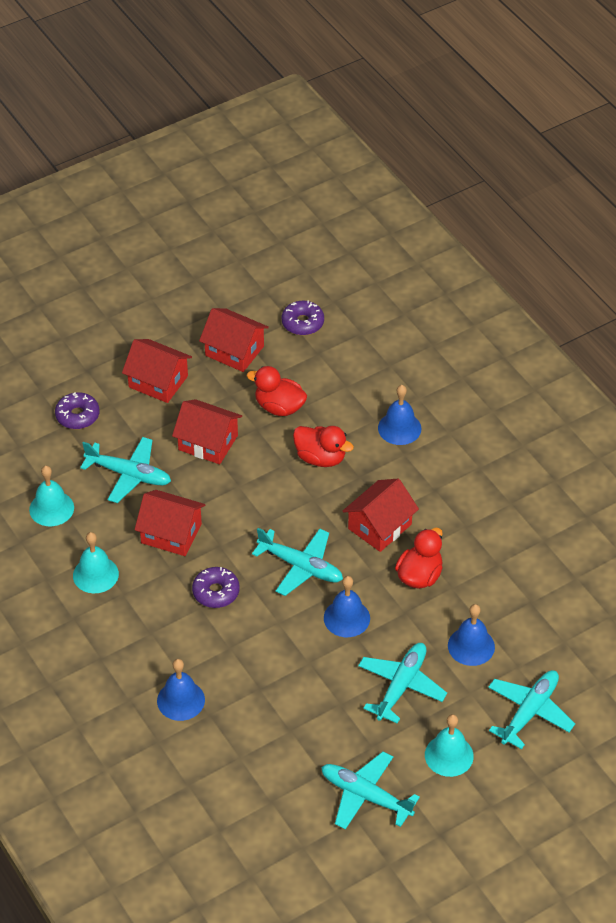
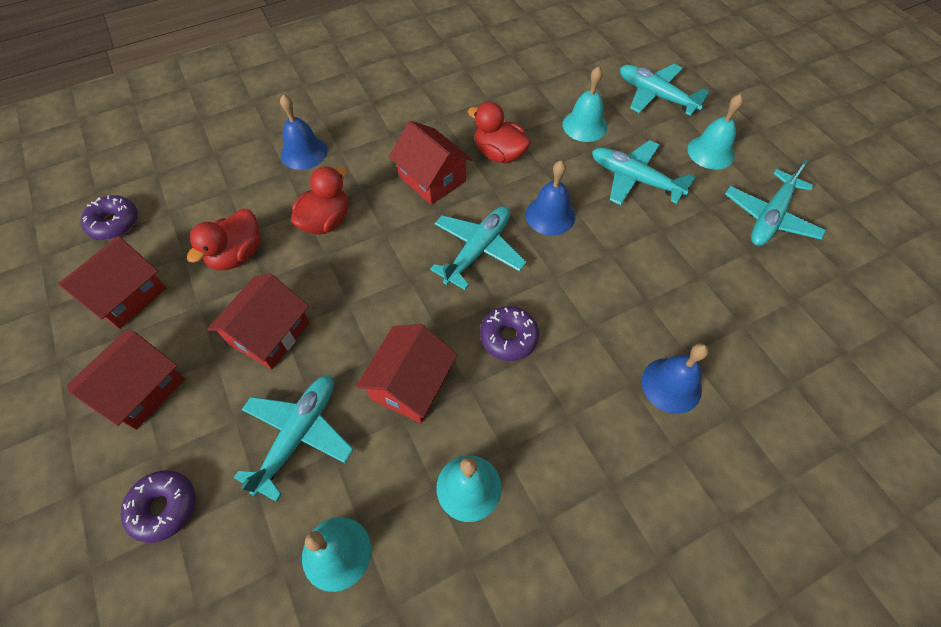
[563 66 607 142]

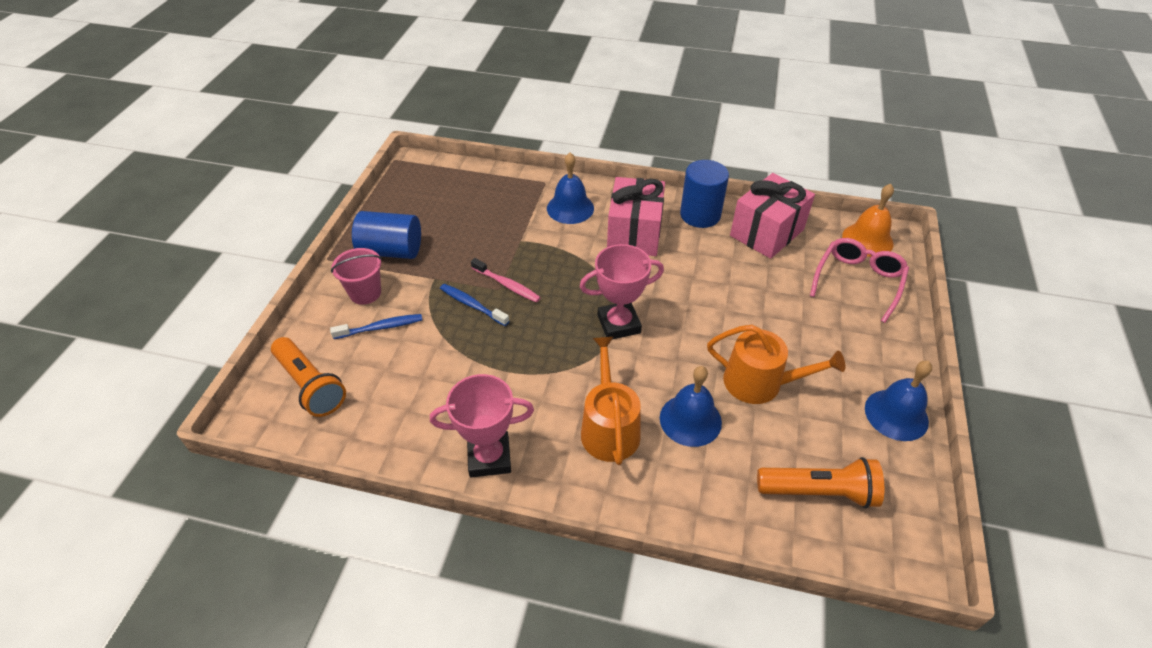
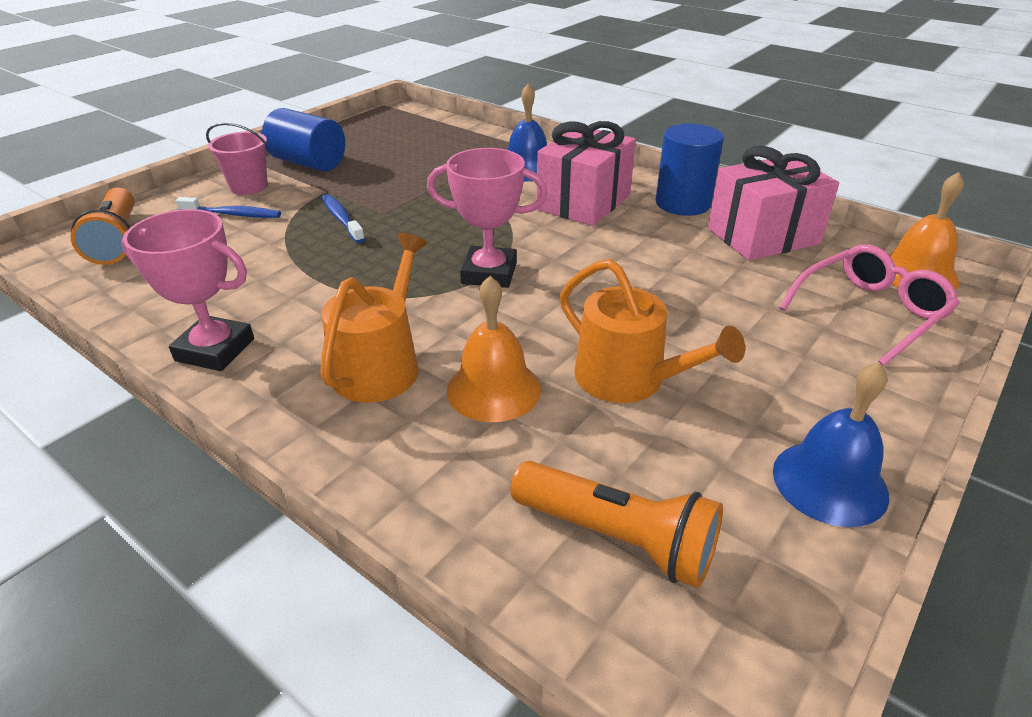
[447 276 541 422]
[471 258 541 303] (first image)

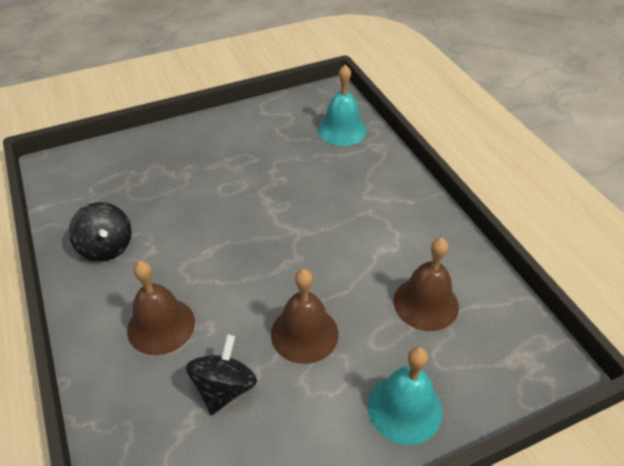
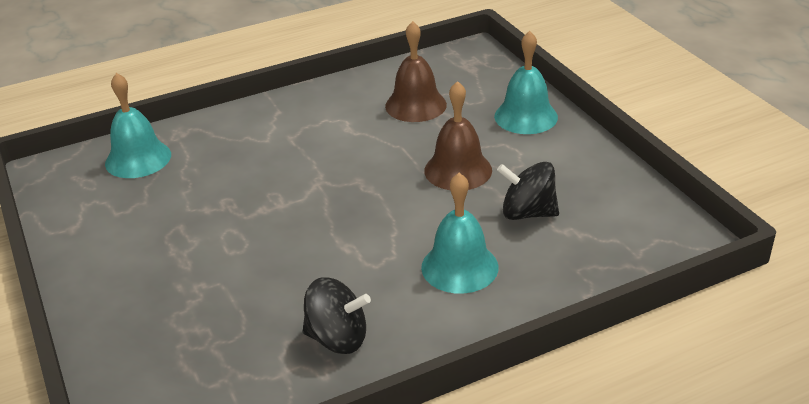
[303 277 371 354]
[421 173 498 294]

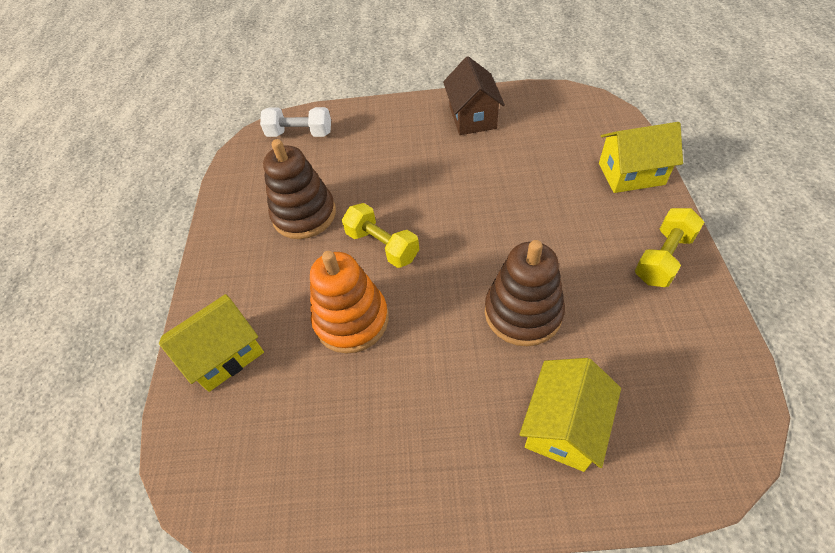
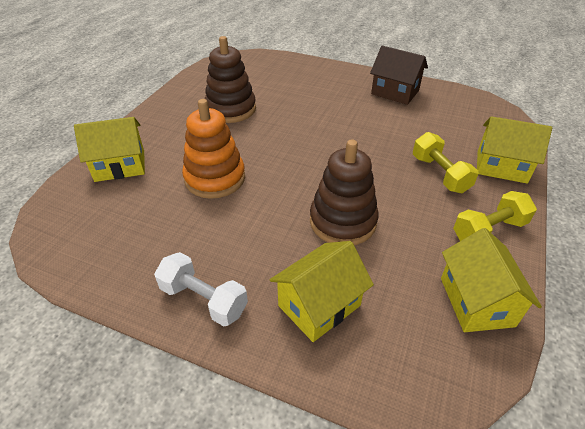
[154 252 248 326]
[370 46 428 105]
[413 132 478 193]
[441 228 542 332]

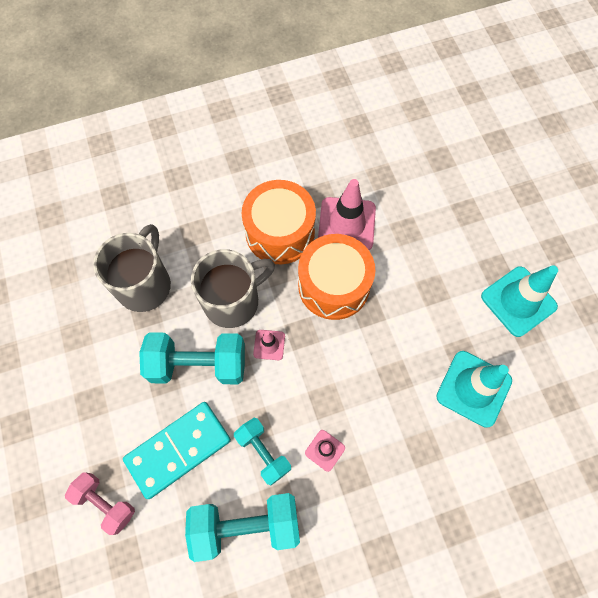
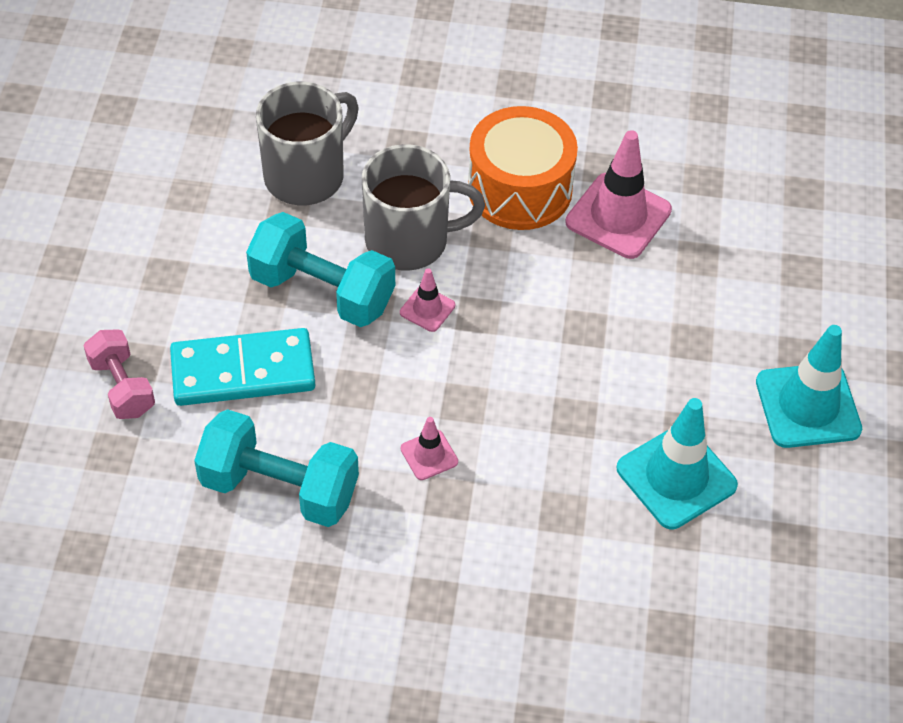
[234 418 291 485] (first image)
[298 234 375 320] (first image)

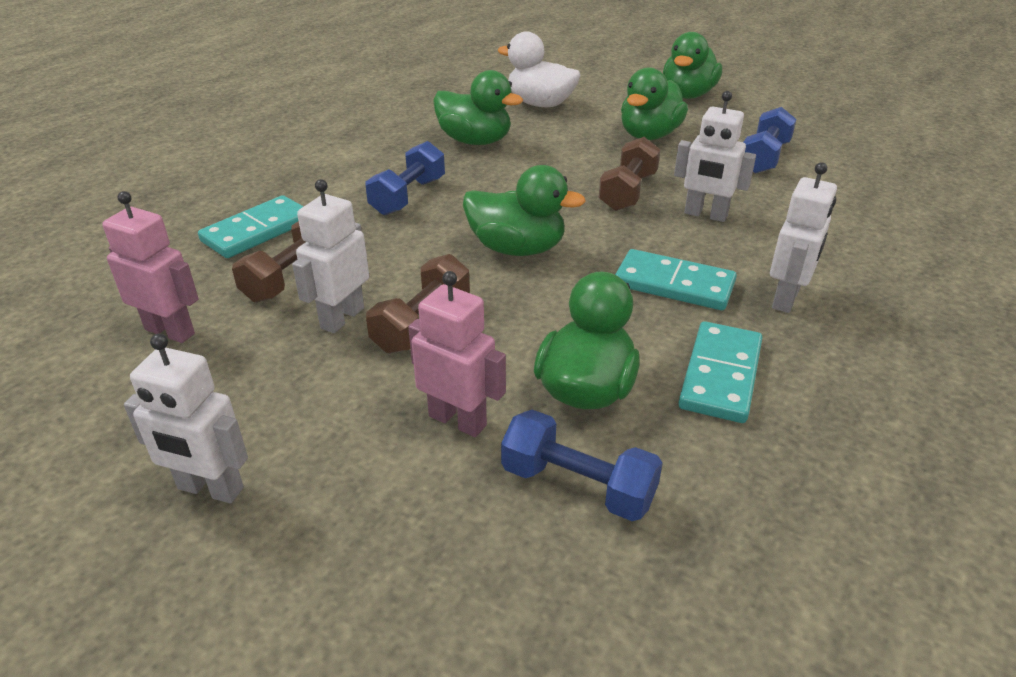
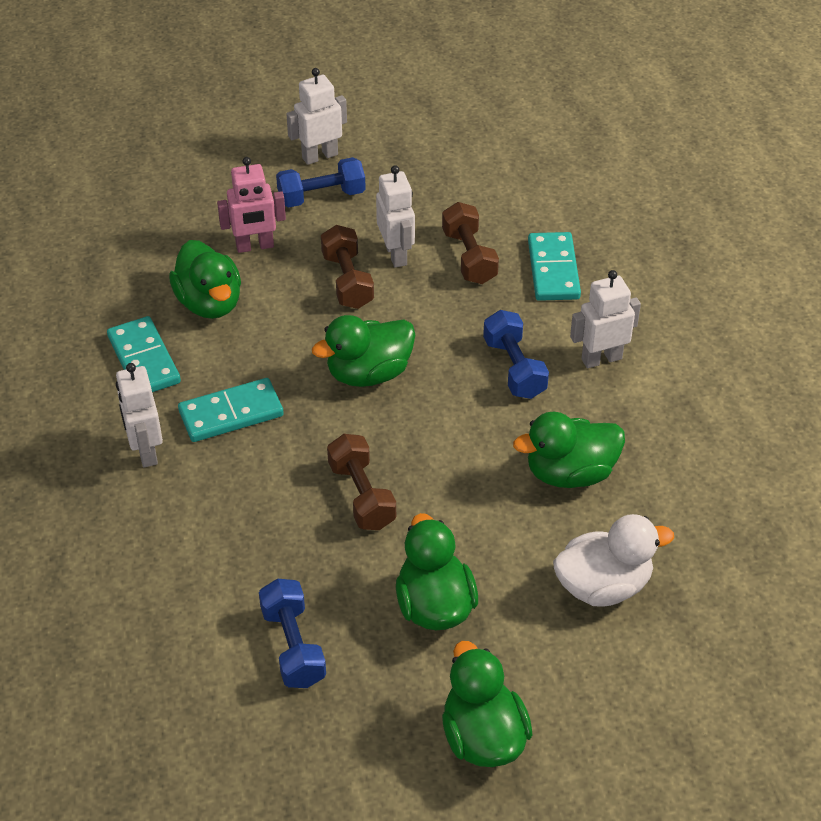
[276 157 366 208]
[570 270 641 368]
[102 191 199 343] (first image)

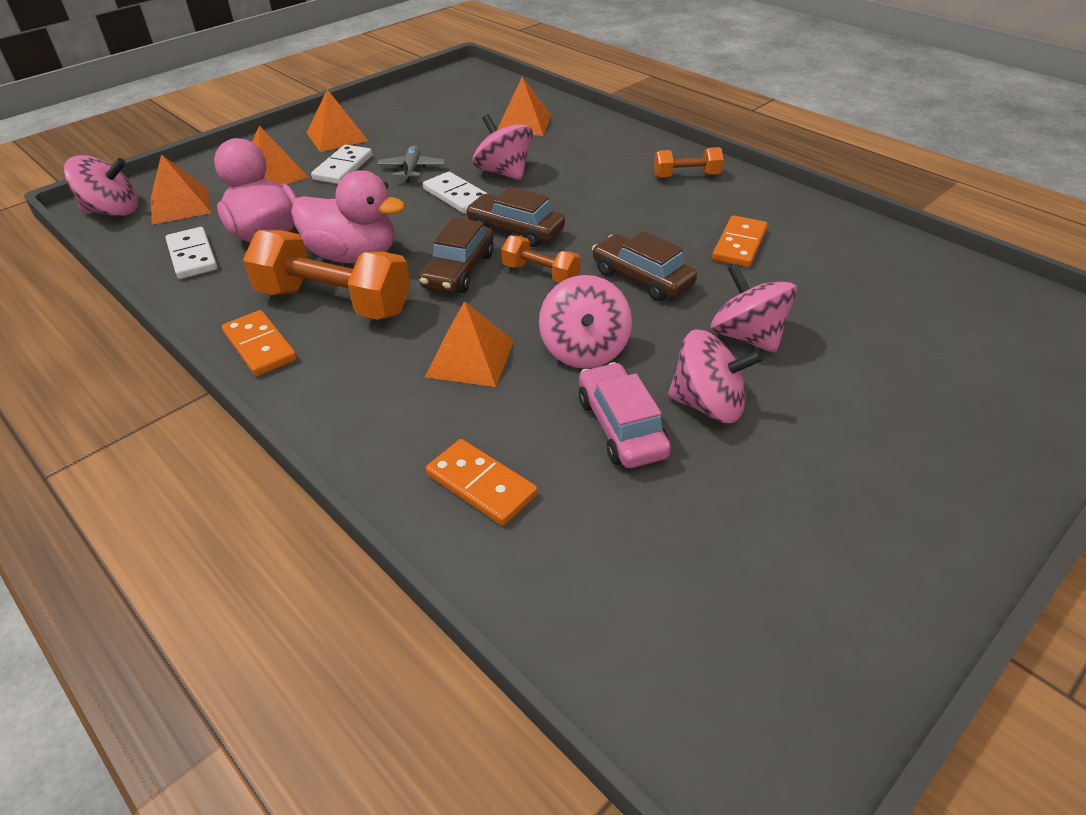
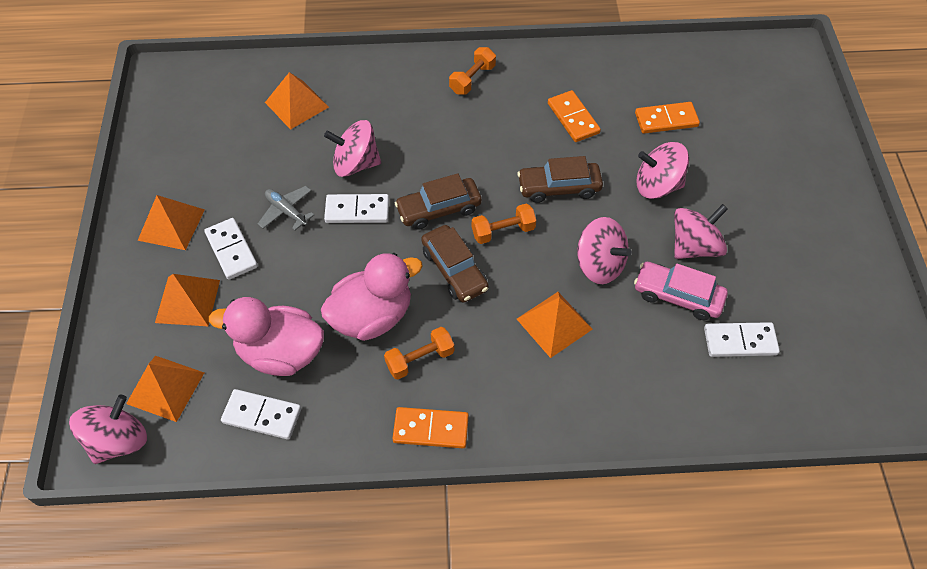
[384 327 454 379]
[635 102 700 134]
[704 322 780 357]

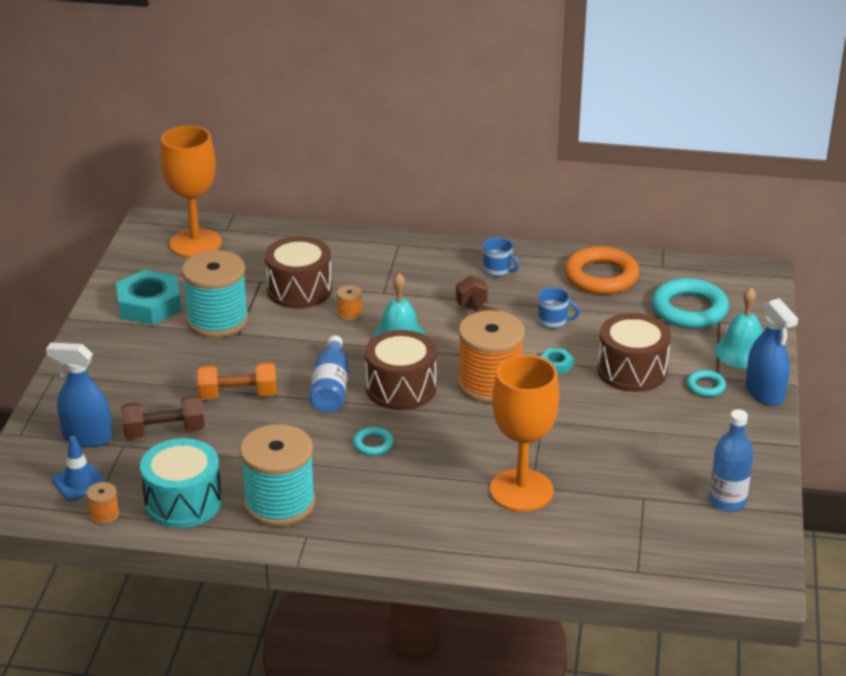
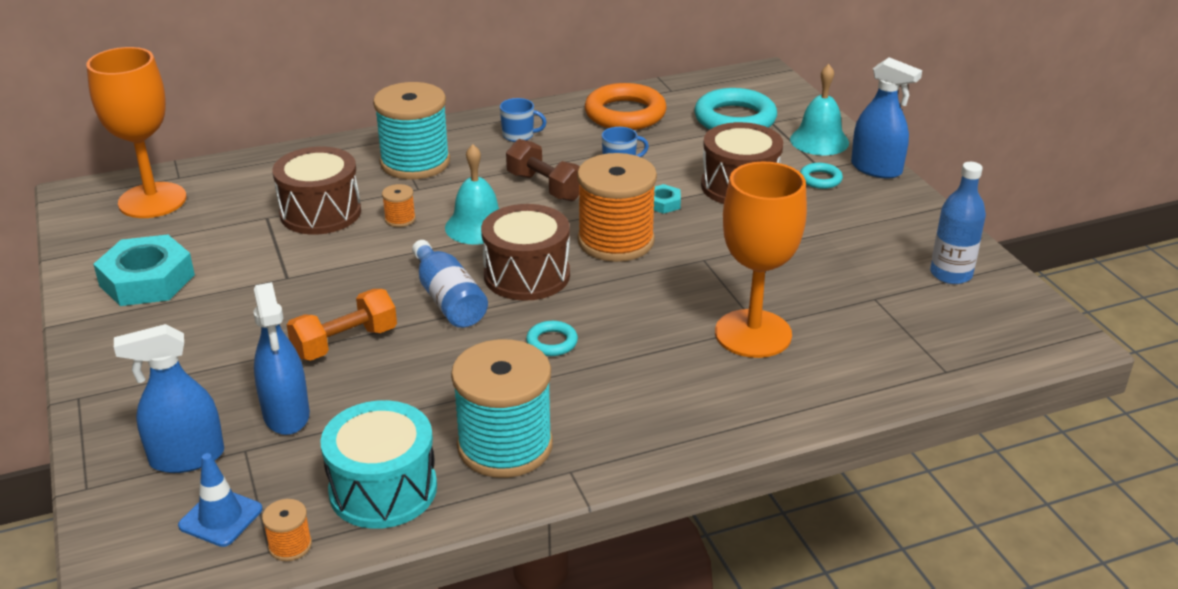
[254 282 310 435]
[373 82 450 179]

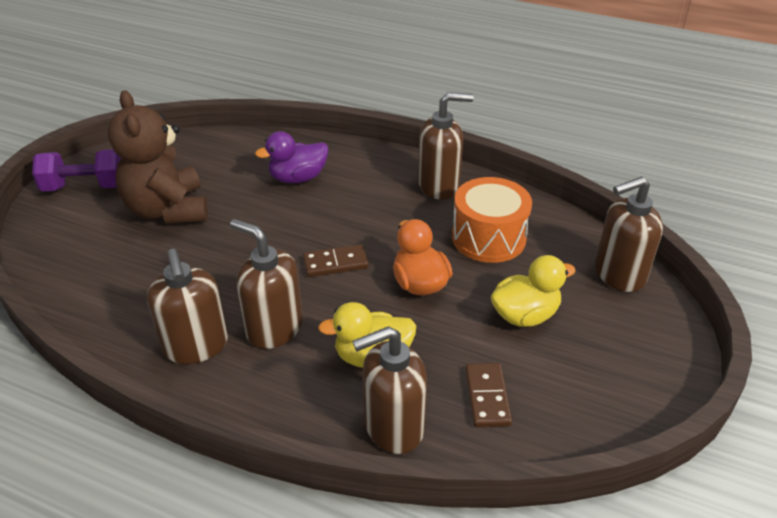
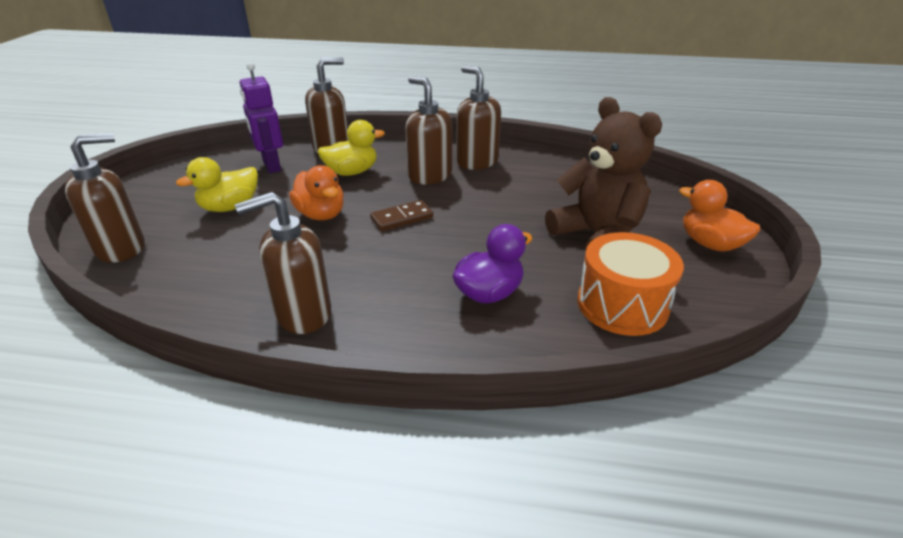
[240 62 283 173]
[405 76 452 184]
[577 232 684 336]
[679 180 760 252]

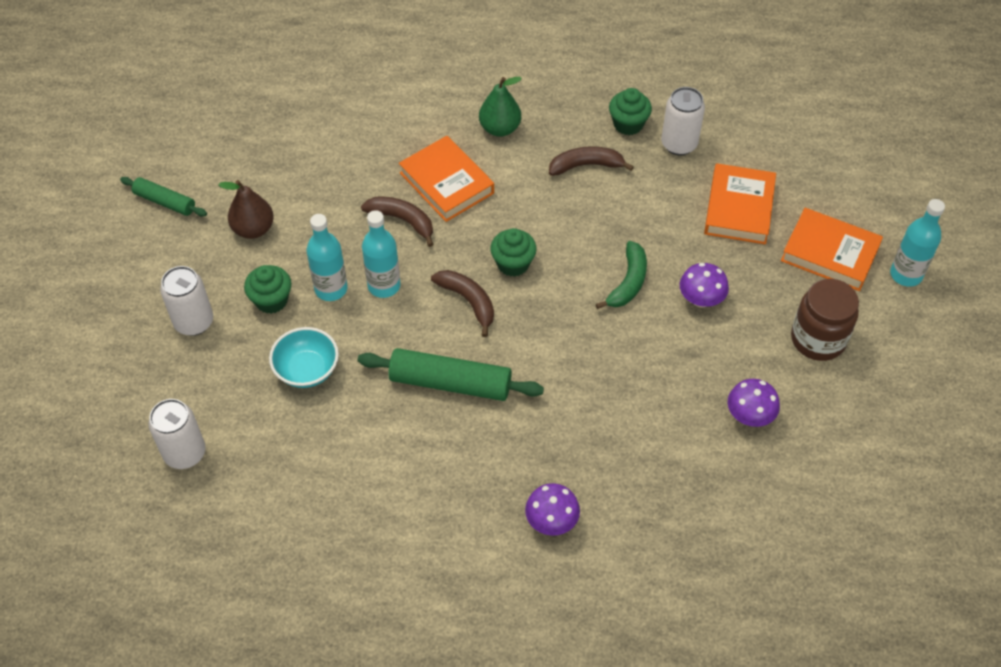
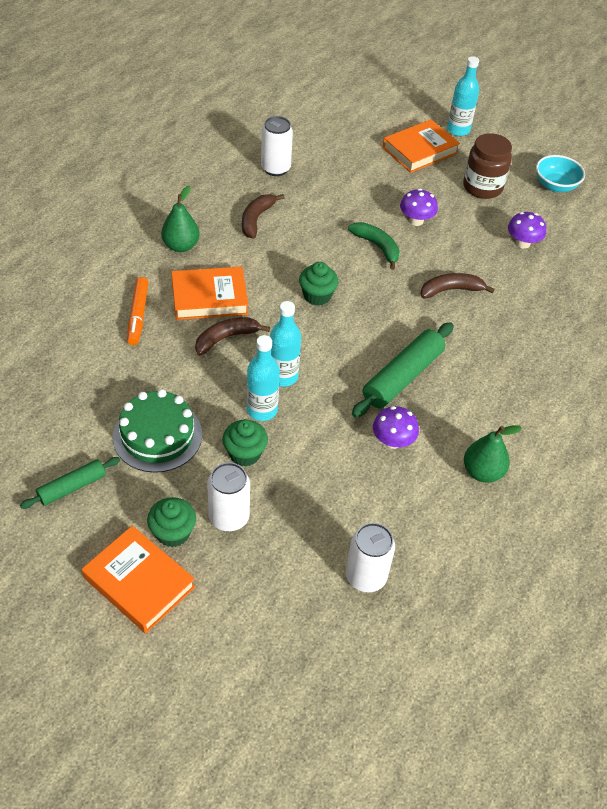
[82 526 195 633]
[113 389 202 473]
[127 277 149 345]
[147 497 196 547]
[373 406 419 449]
[421 273 495 299]
[464 425 522 483]
[536 155 585 192]

